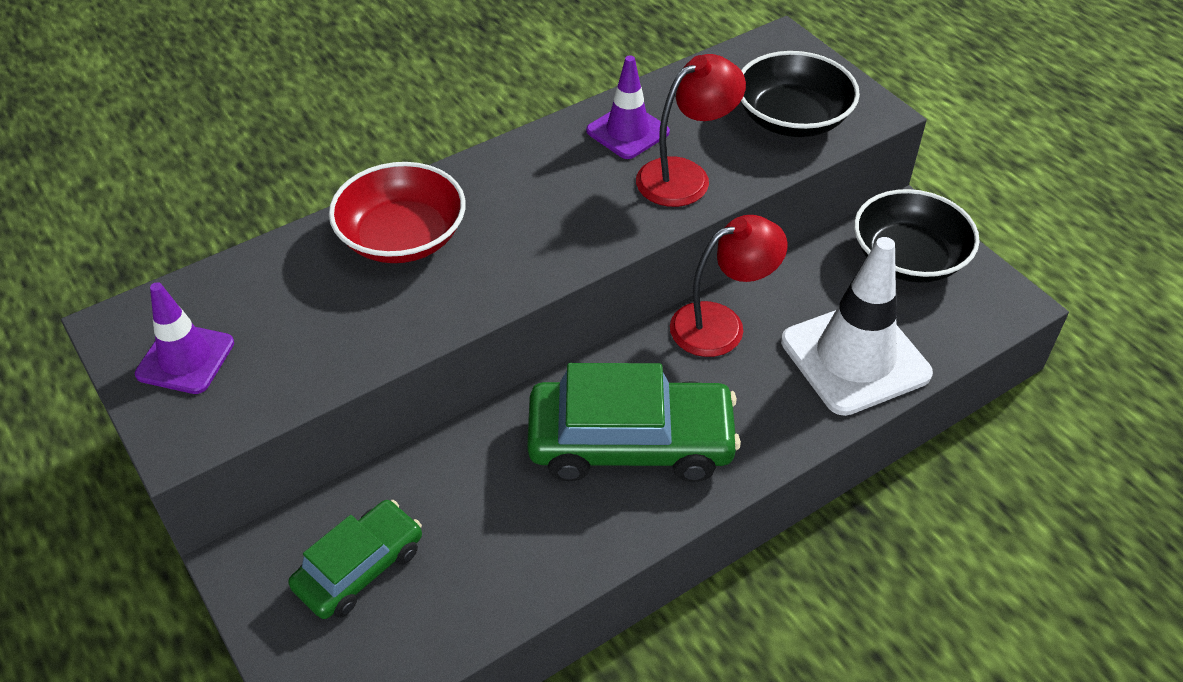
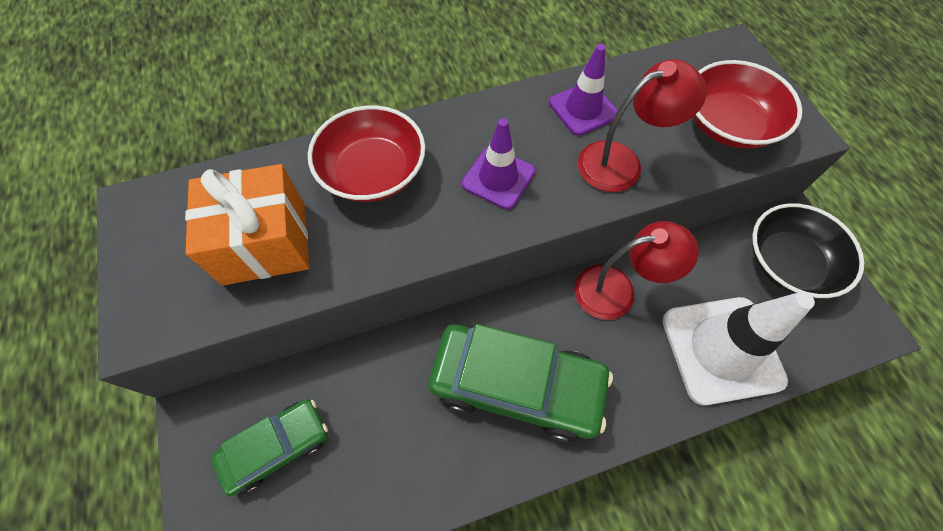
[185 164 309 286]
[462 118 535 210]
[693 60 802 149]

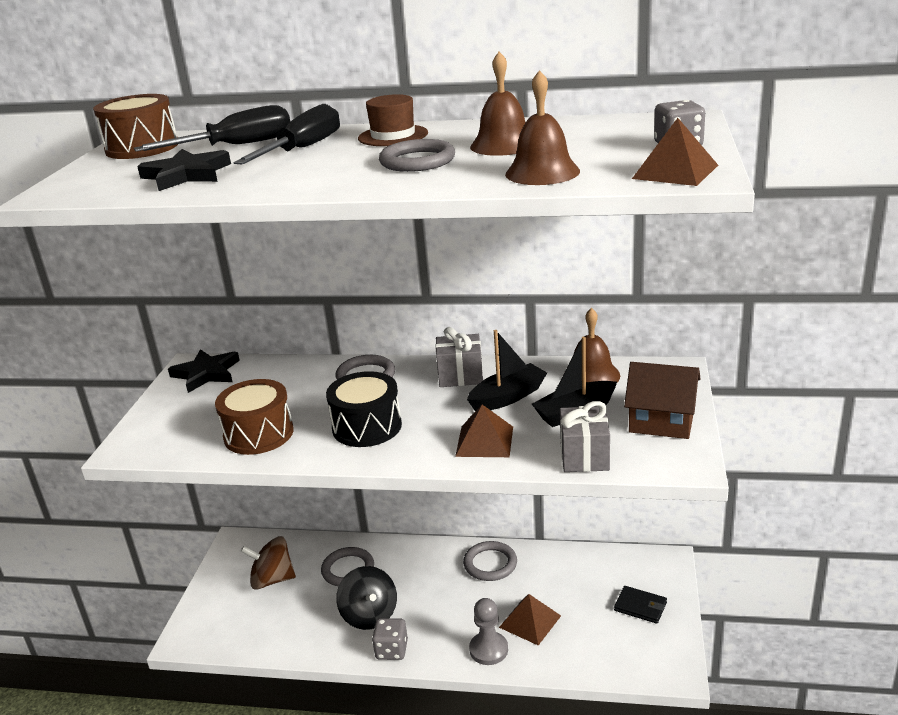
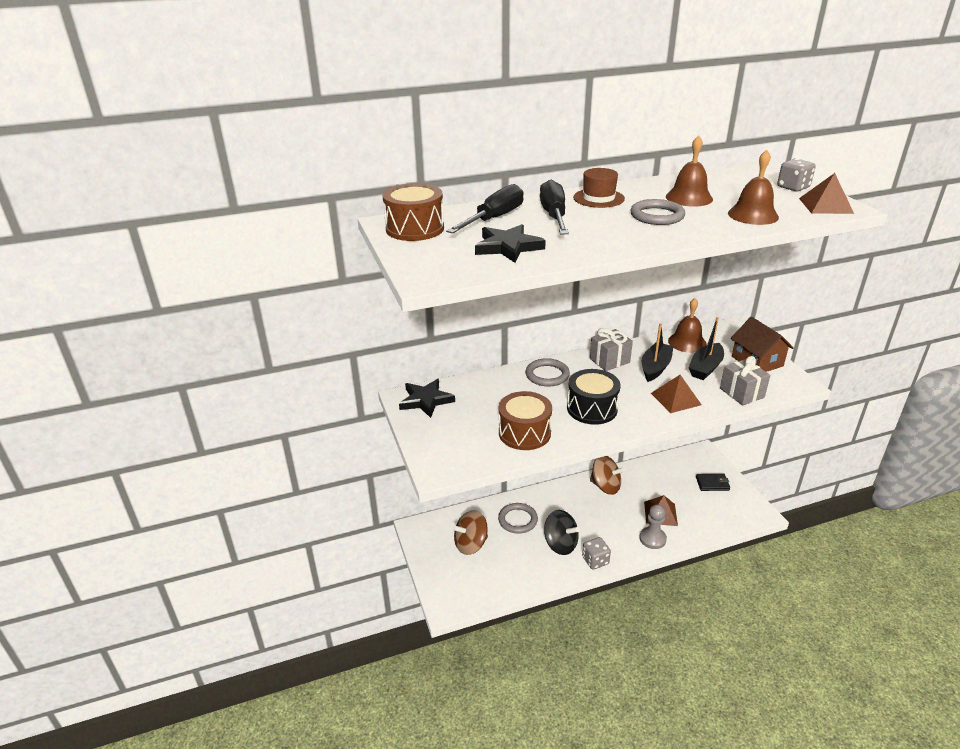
[590 456 625 495]
[731 317 794 372]

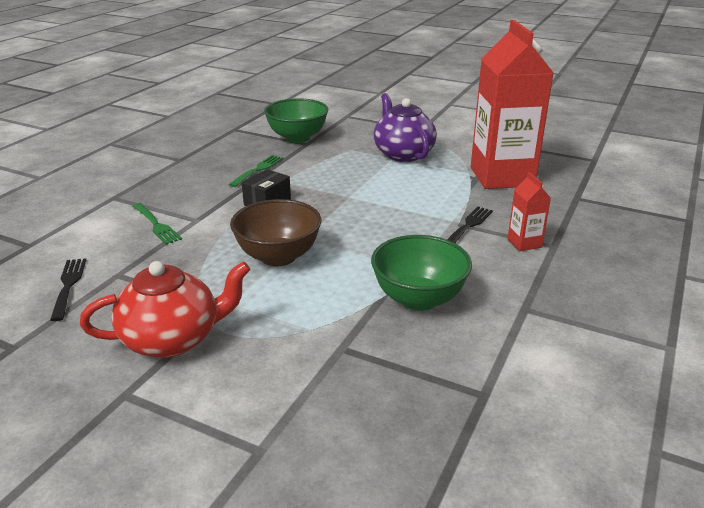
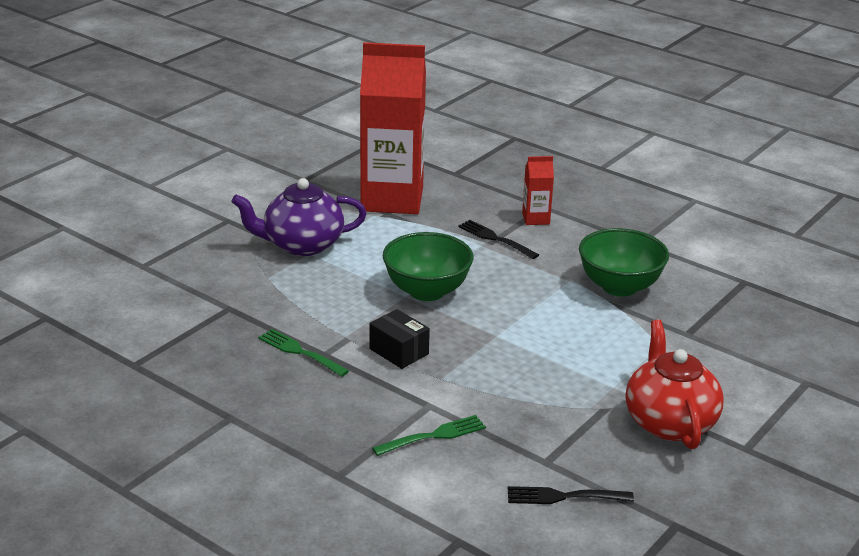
[383 232 473 301]
[230 199 321 266] (first image)

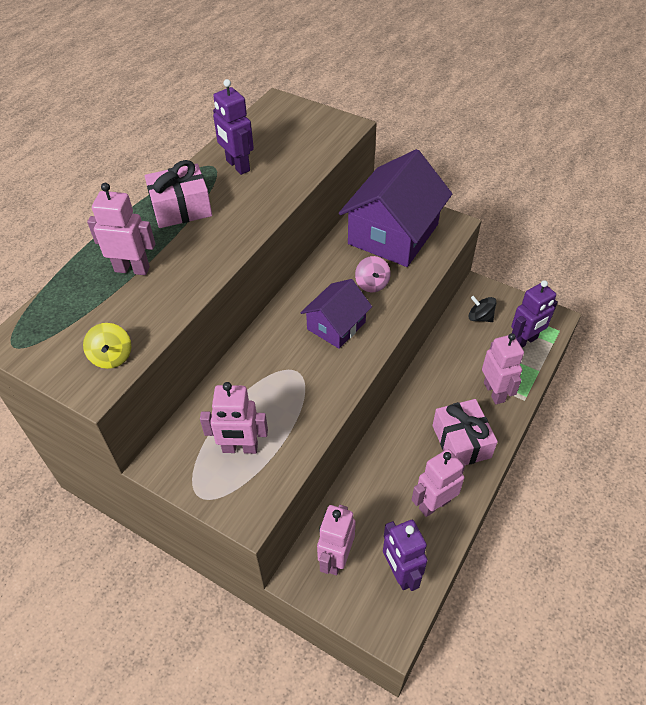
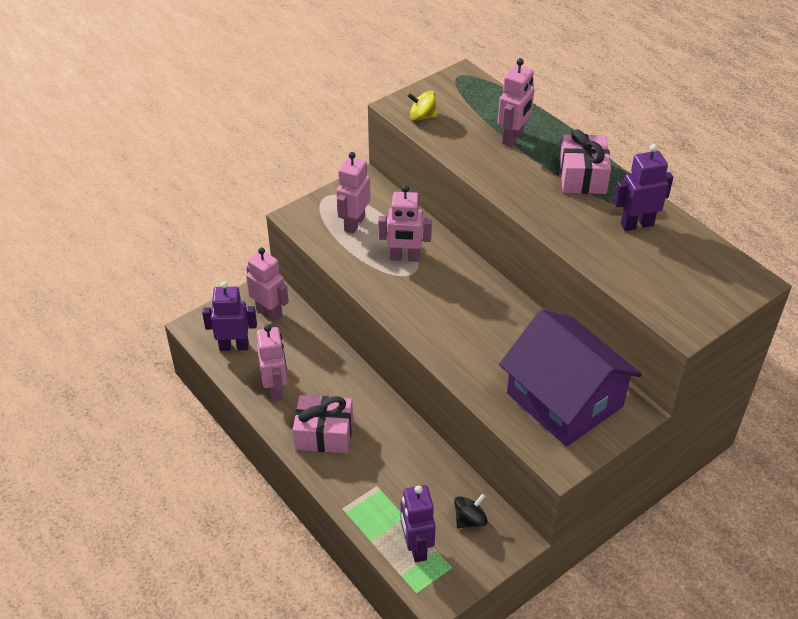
[378 185 432 262]
[301 279 372 349] (first image)
[355 256 391 292] (first image)

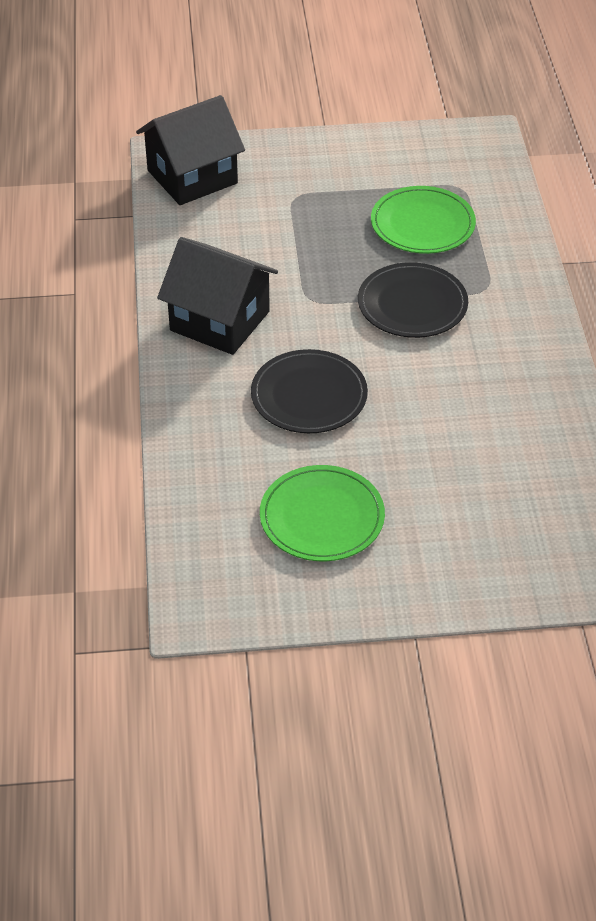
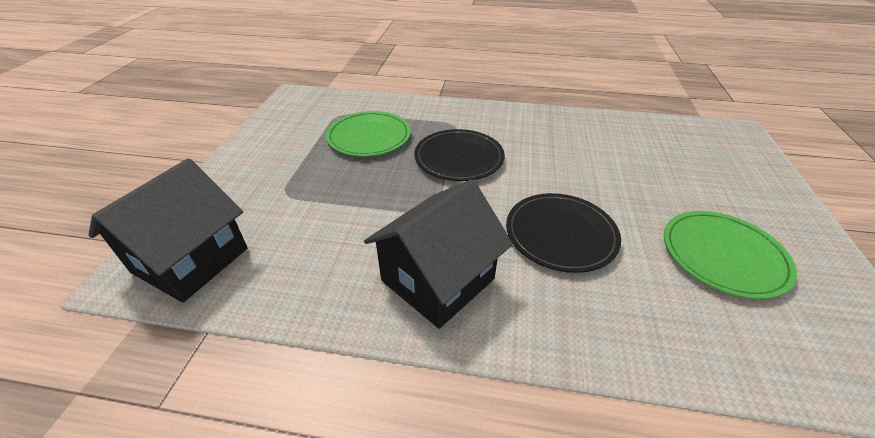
[88 158 247 303]

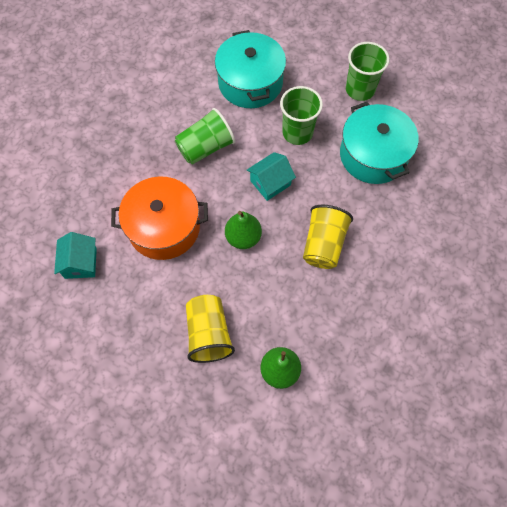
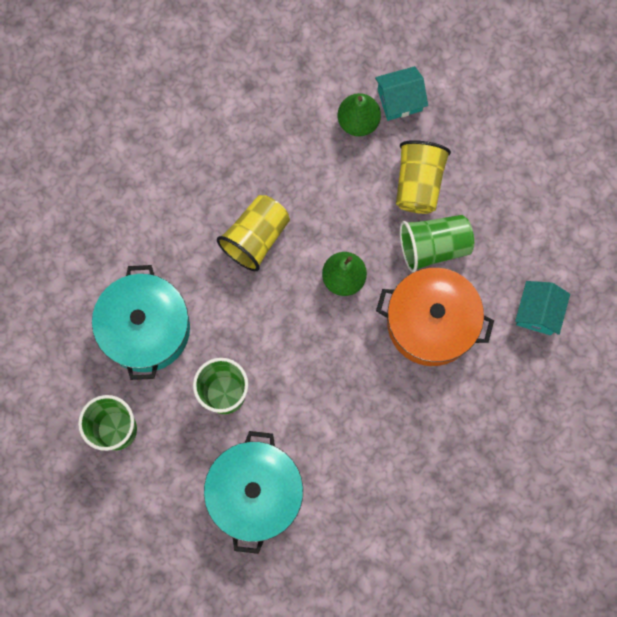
[375 66 428 121]
[400 215 474 272]

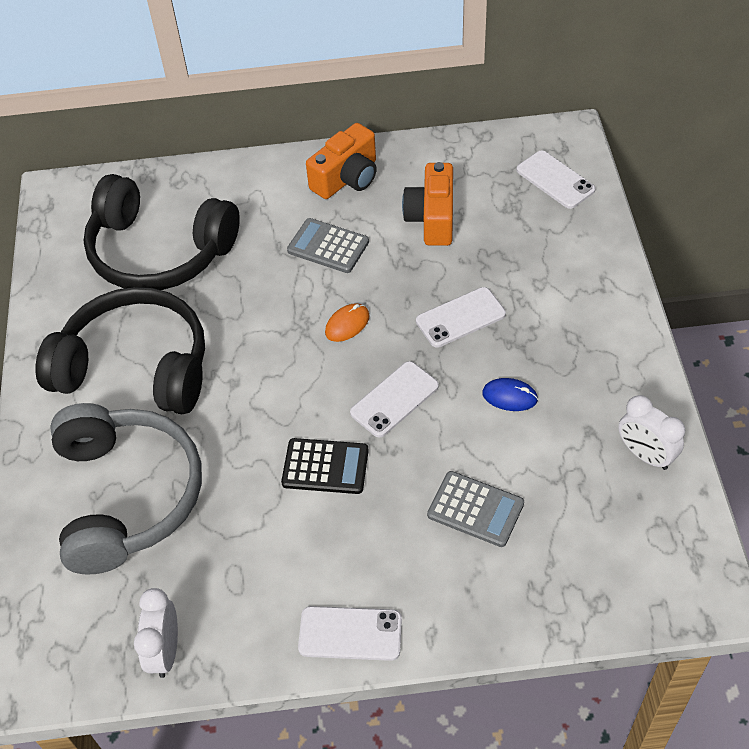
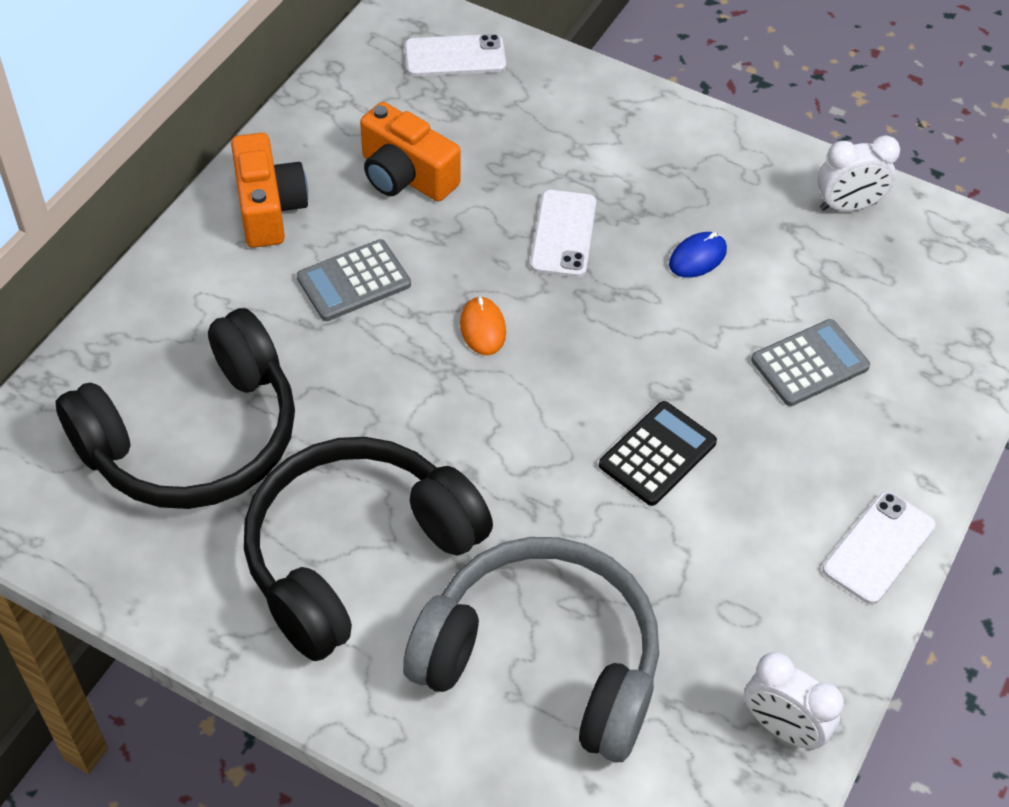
[350 361 439 438] (first image)

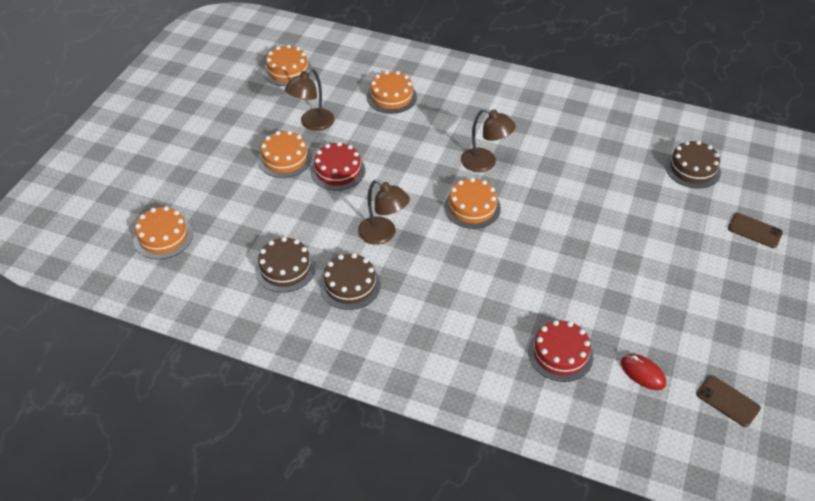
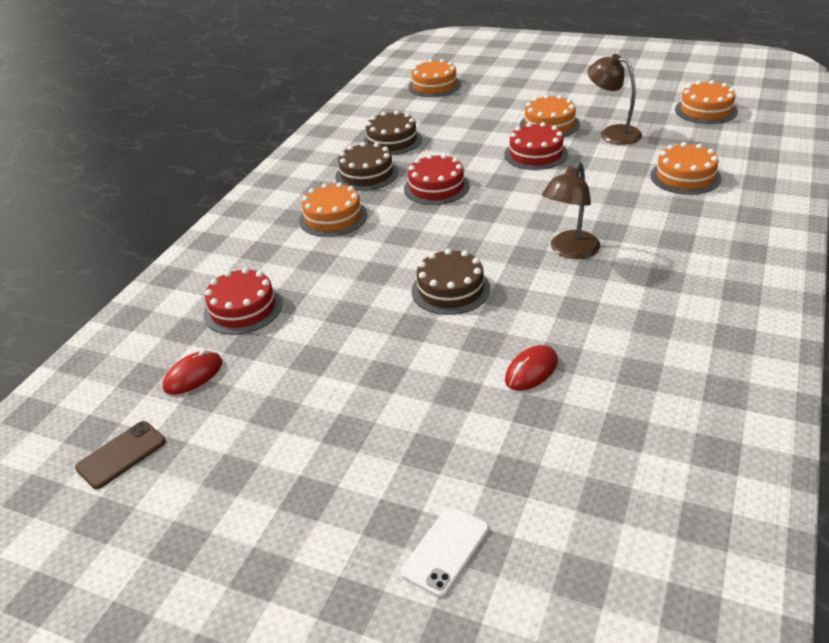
[299 182 367 237]
[401 506 489 597]
[404 154 470 205]
[411 249 491 315]
[505 345 558 391]

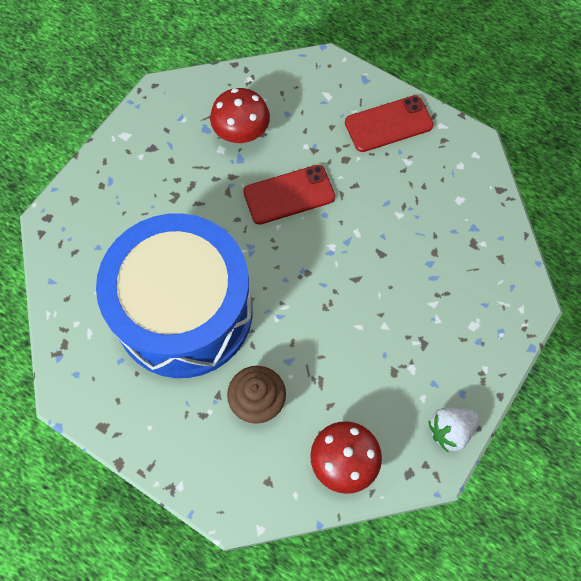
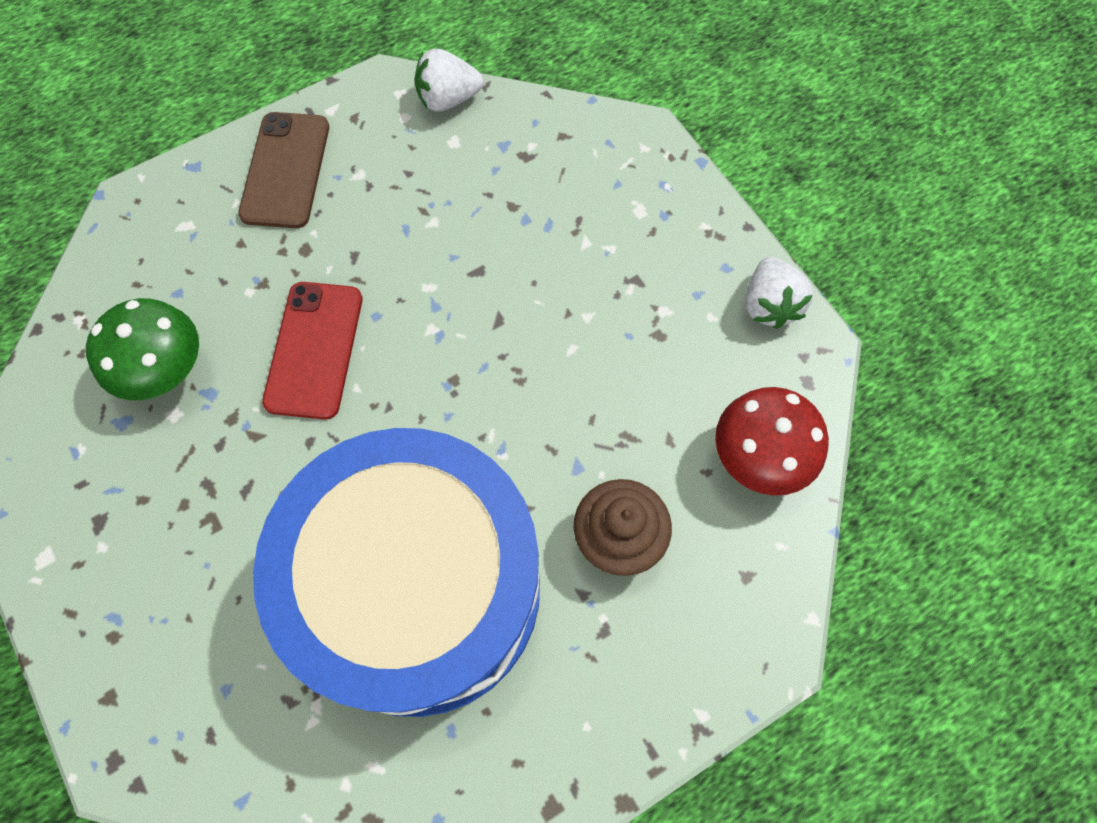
[86 298 199 400]
[238 112 329 228]
[415 49 484 112]

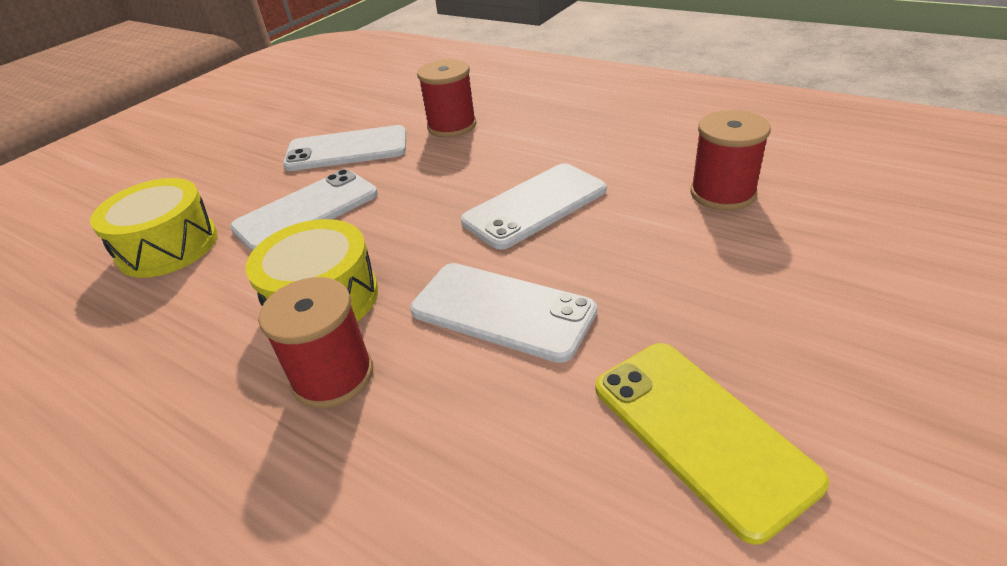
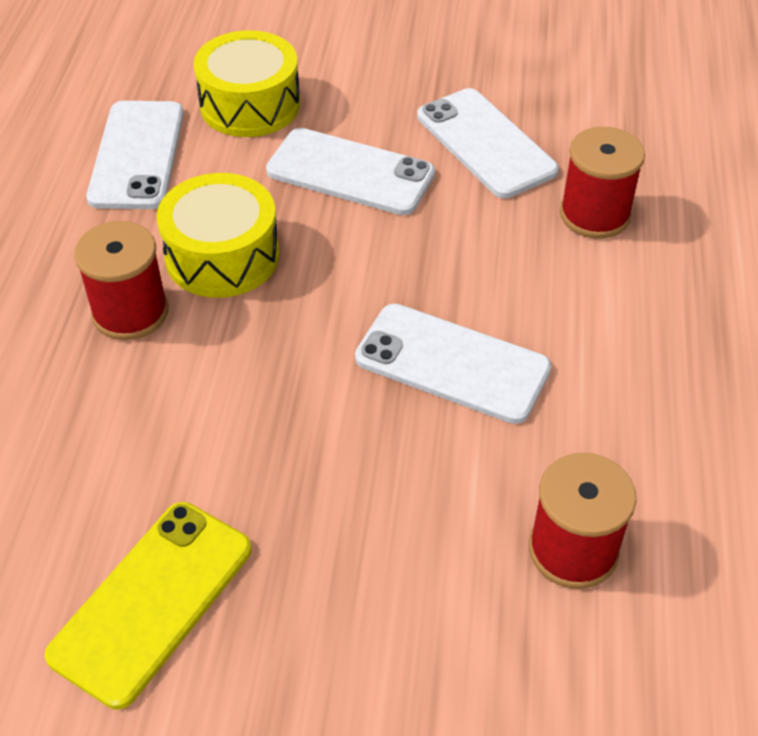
[86 101 184 209]

